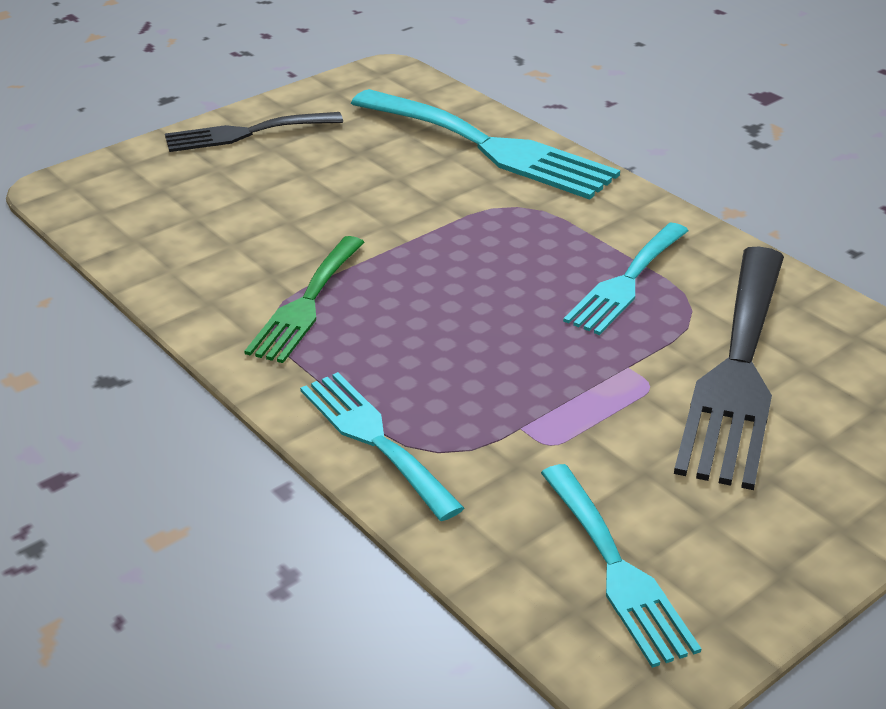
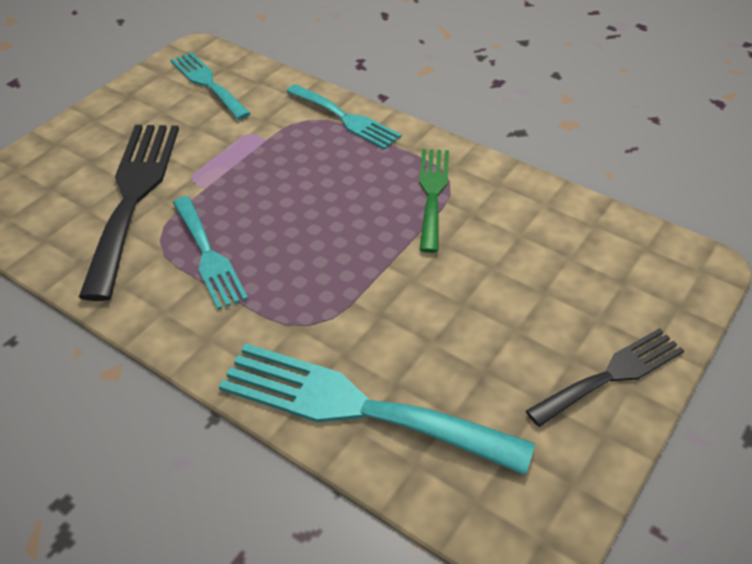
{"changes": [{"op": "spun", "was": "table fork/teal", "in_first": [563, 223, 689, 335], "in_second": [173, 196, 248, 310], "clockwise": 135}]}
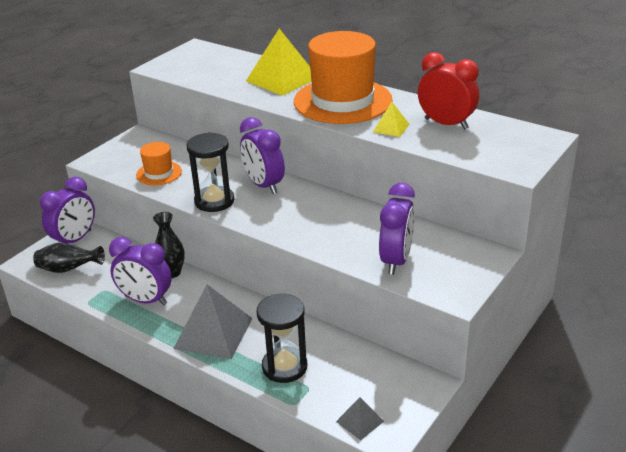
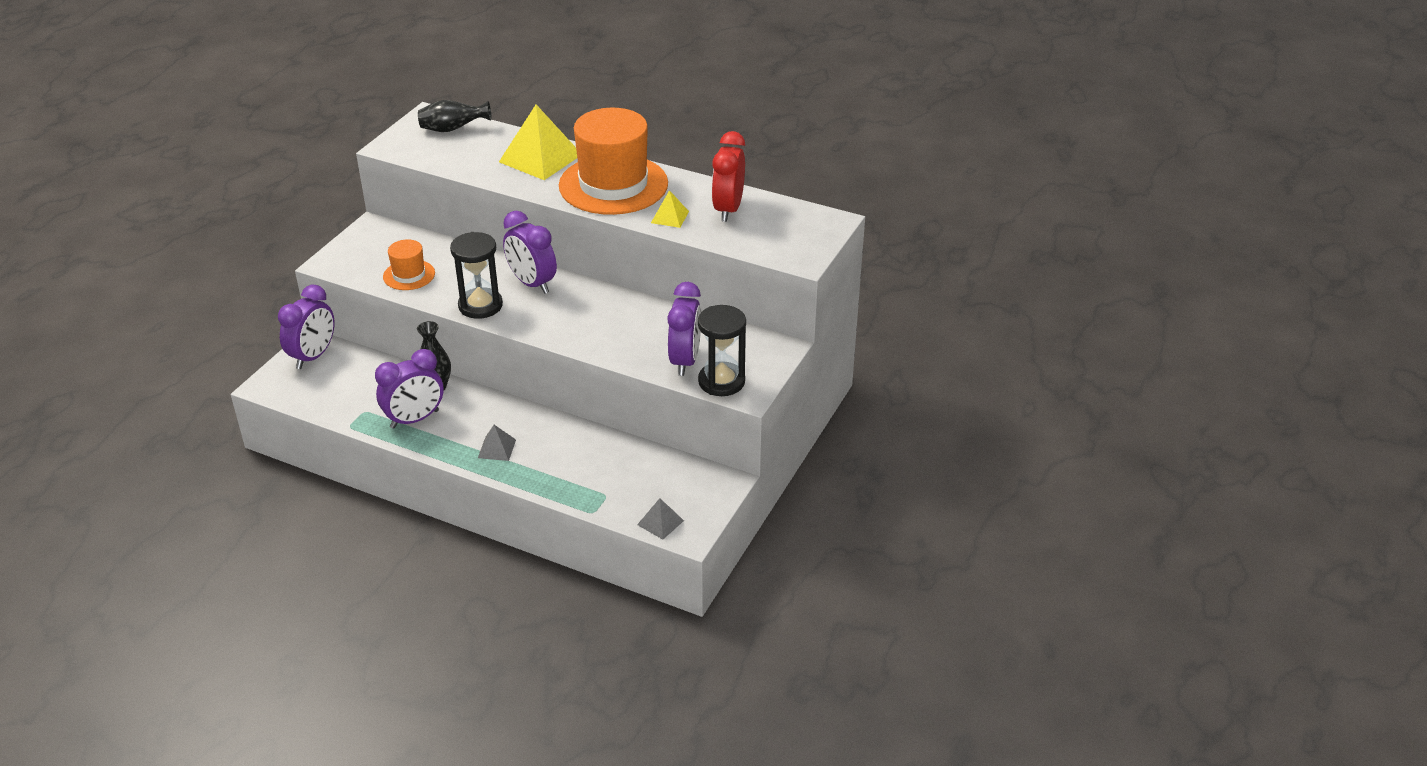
{"changes": [{"op": "relocated", "was": "vase/black", "in_first": [33, 243, 105, 273], "in_second": [418, 100, 492, 132]}, {"op": "relocated", "was": "sand timer/black", "in_first": [256, 294, 307, 383], "in_second": [698, 305, 746, 396]}, {"op": "spun", "was": "clock/royal purple", "in_first": [109, 237, 172, 305], "in_second": [375, 349, 444, 429], "clockwise": -45}, {"op": "spun", "was": "clock/crimson", "in_first": [418, 52, 479, 130], "in_second": [712, 131, 745, 222], "clockwise": -105}, {"op": "size", "was": "solid pyramid/gray", "in_first": [173, 285, 253, 359], "in_second": [478, 425, 516, 461], "ratio": 0.49}]}
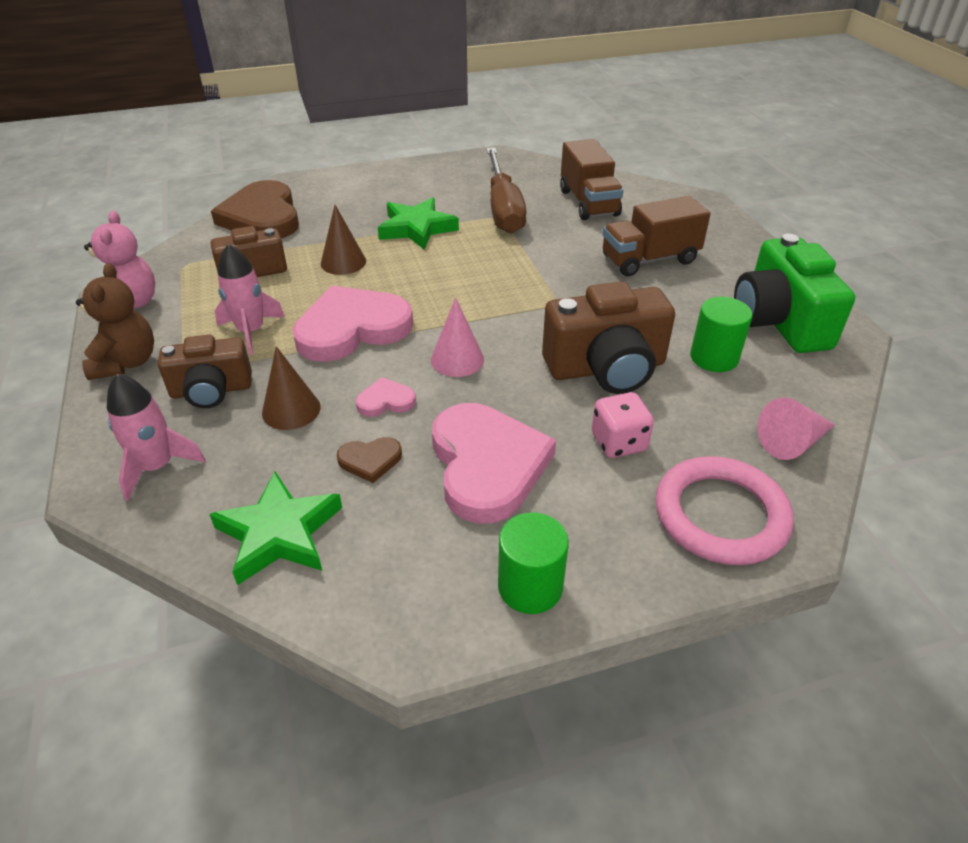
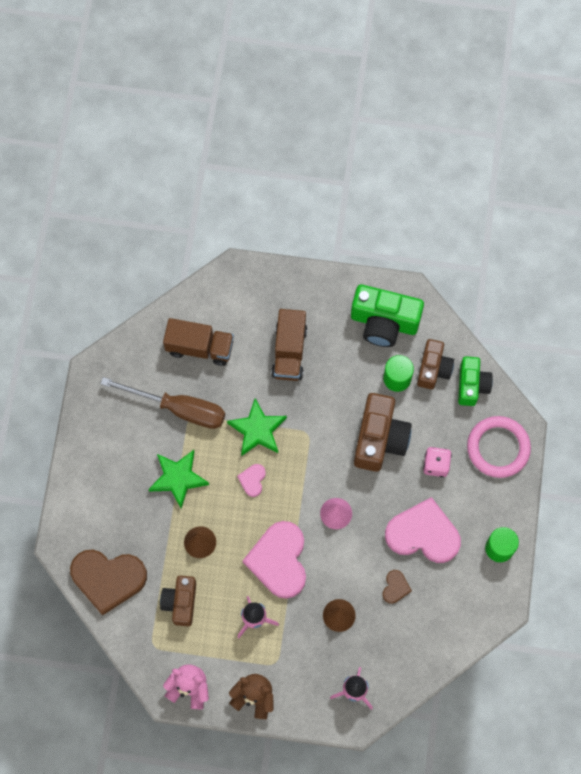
{"changes": [{"op": "relocated", "was": "compact camera/russet", "in_first": [158, 335, 252, 408], "in_second": [417, 339, 454, 389]}, {"op": "relocated", "was": "star/emerald", "in_first": [209, 472, 342, 585], "in_second": [227, 398, 287, 456]}, {"op": "relocated", "was": "heart shape/rose-pink", "in_first": [356, 377, 416, 417], "in_second": [237, 464, 266, 497]}, {"op": "exchanged", "was": "cone shape/rose-pink", "now": "compact camera/emerald", "in_first": [758, 398, 835, 460], "in_second": [458, 356, 493, 406]}]}
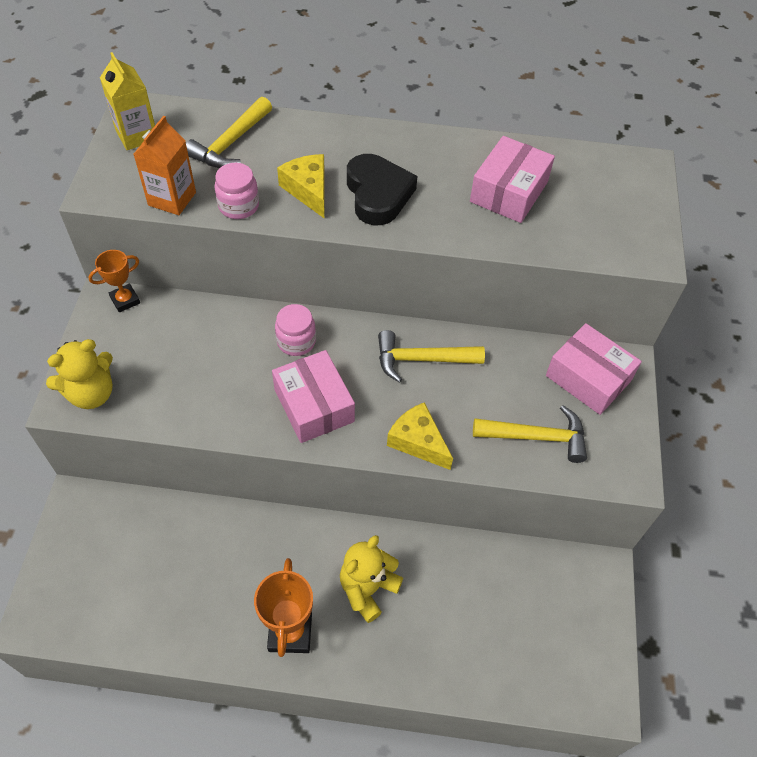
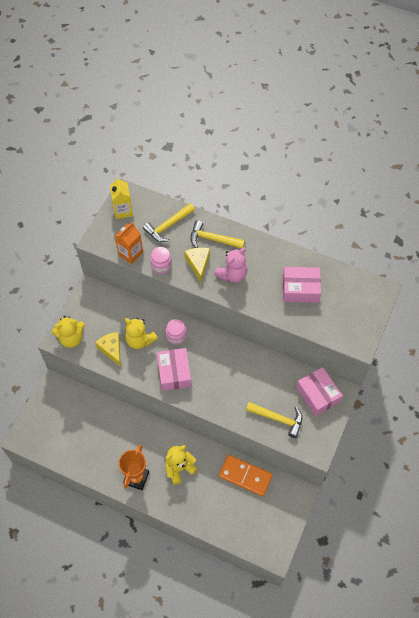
{"changes": [{"op": "missing", "was": "award cup/orange", "in_first": [88, 250, 140, 312]}, {"op": "appeared", "now": "stuffed bear/yellow", "in_second": [125, 318, 158, 349]}, {"op": "appeared", "now": "domino/orange", "in_second": [219, 455, 273, 496]}, {"op": "relocated", "was": "carpenter's hammer/yellow", "in_first": [378, 330, 485, 383], "in_second": [190, 220, 245, 248]}, {"op": "relocated", "was": "piece of cheese/yellow", "in_first": [387, 402, 453, 470], "in_second": [95, 332, 121, 367]}, {"op": "exchanged", "was": "heart shape/black", "now": "stuffed bear/rose-pink", "in_first": [347, 154, 417, 225], "in_second": [214, 247, 247, 283]}, {"op": "spun", "was": "parcel/rose-pink", "in_first": [470, 136, 555, 223], "in_second": [283, 267, 321, 303], "clockwise": 45}]}
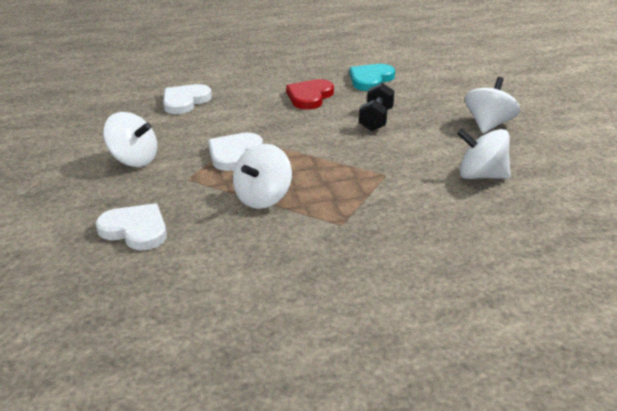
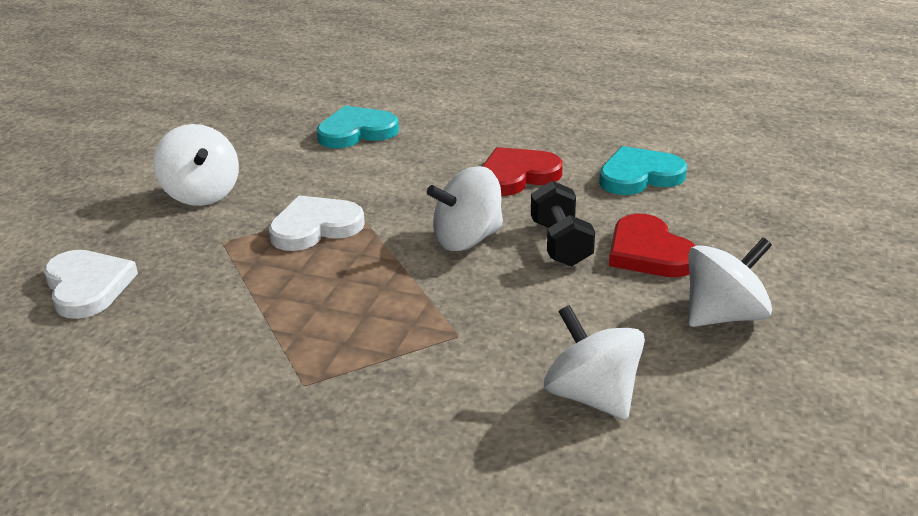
{"changes": [{"op": "appeared", "now": "heart shape/crimson", "in_second": [609, 214, 696, 277]}, {"op": "relocated", "was": "whirligig/snow-white", "in_first": [233, 144, 292, 209], "in_second": [427, 166, 504, 251]}, {"op": "colour", "was": "heart shape/snow-white", "now": "heart shape/teal", "in_first": [163, 84, 212, 114], "in_second": [317, 106, 399, 149]}, {"op": "spun", "was": "dumbbell/black", "in_first": [359, 83, 394, 131], "in_second": [531, 181, 595, 266], "clockwise": -60}]}
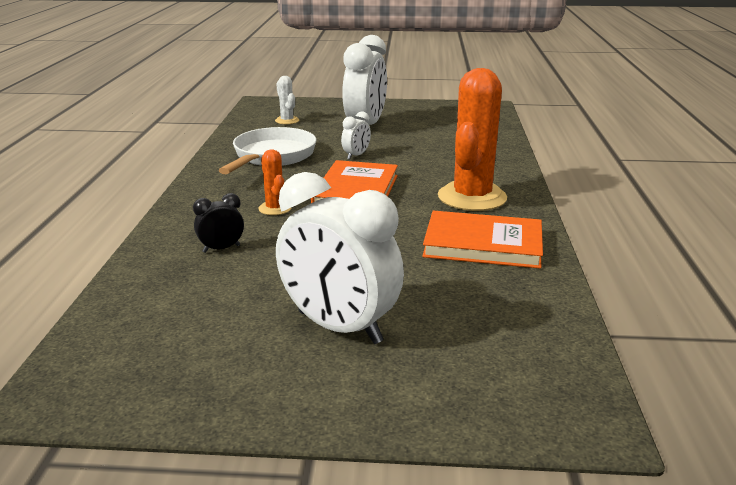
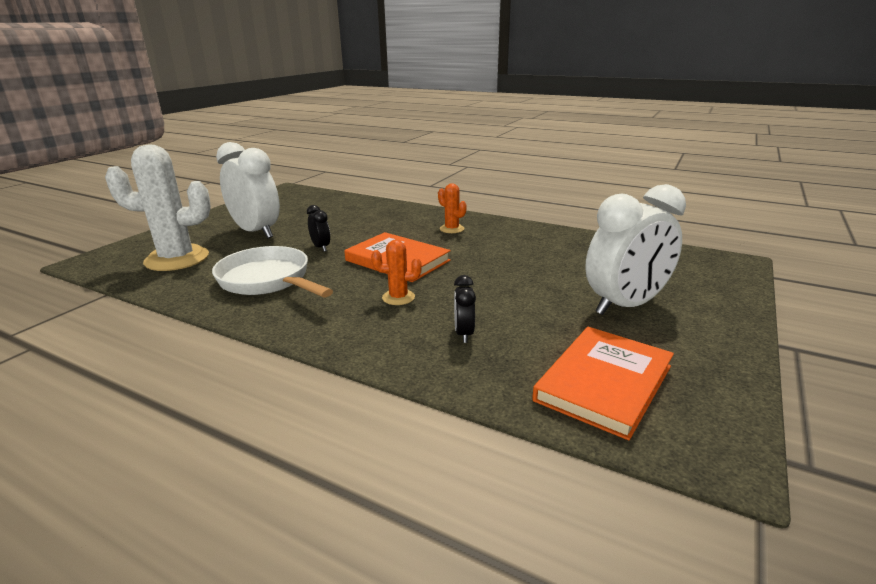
{"changes": [{"op": "relocated", "was": "book/orange", "in_first": [422, 211, 543, 269], "in_second": [532, 327, 674, 440]}, {"op": "colour", "was": "clock/snow-white", "now": "clock/black", "in_first": [341, 111, 371, 160], "in_second": [307, 205, 330, 252]}, {"op": "size", "was": "cactus/snow-white", "in_first": [275, 76, 299, 124], "in_second": [105, 145, 211, 271], "ratio": 2.15}, {"op": "size", "was": "cactus/orange", "in_first": [438, 68, 507, 211], "in_second": [438, 183, 467, 233], "ratio": 0.46}]}
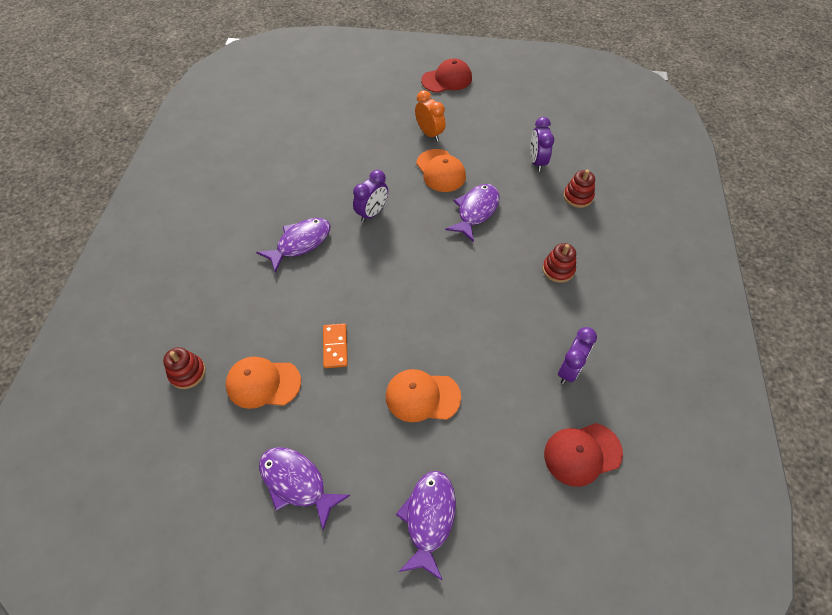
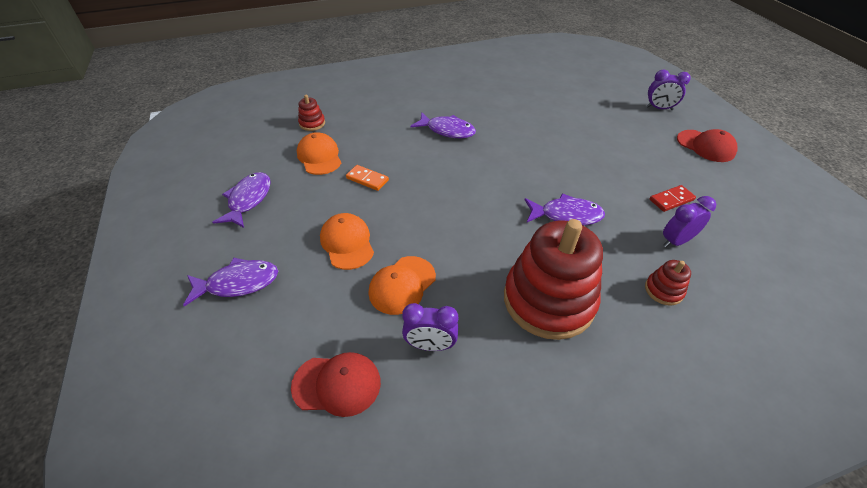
{"changes": [{"op": "missing", "was": "clock/orange", "in_first": [415, 90, 446, 141]}, {"op": "appeared", "now": "domino/crimson", "in_second": [650, 185, 696, 212]}, {"op": "relocated", "was": "clock/royal purple", "in_first": [353, 170, 388, 222], "in_second": [646, 70, 691, 110]}, {"op": "relocated", "was": "peaked cap/orange", "in_first": [416, 149, 466, 192], "in_second": [369, 256, 436, 315]}, {"op": "spun", "was": "domino/orange", "in_first": [323, 323, 348, 368], "in_second": [346, 165, 389, 191], "clockwise": 60}, {"op": "spun", "was": "peaked cap/crimson", "in_first": [544, 423, 623, 487], "in_second": [291, 352, 381, 417], "clockwise": 135}, {"op": "size", "was": "stacking rings/crimson", "in_first": [542, 243, 576, 283], "in_second": [504, 219, 603, 340], "ratio": 2.43}]}
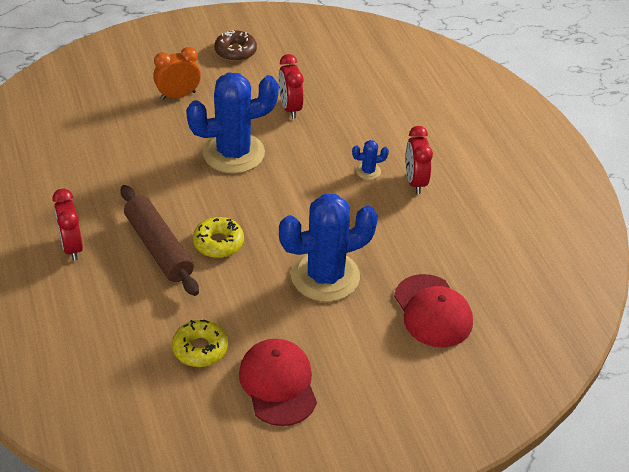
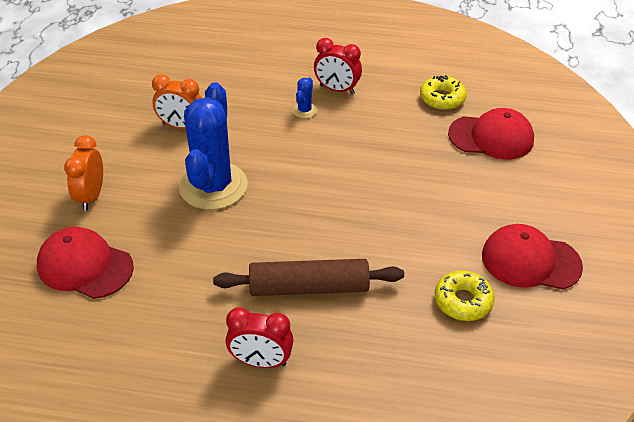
{"changes": [{"op": "missing", "was": "donut/russet", "in_first": [215, 30, 257, 61]}, {"op": "missing", "was": "cactus/cobalt", "in_first": [279, 194, 378, 302]}, {"op": "appeared", "now": "peaked cap/crimson", "in_second": [37, 227, 134, 299]}, {"op": "relocated", "was": "donut/yellow", "in_first": [193, 217, 244, 258], "in_second": [420, 75, 467, 110]}, {"op": "colour", "was": "clock/crimson", "now": "clock/orange", "in_first": [279, 54, 303, 119], "in_second": [152, 74, 202, 129]}]}
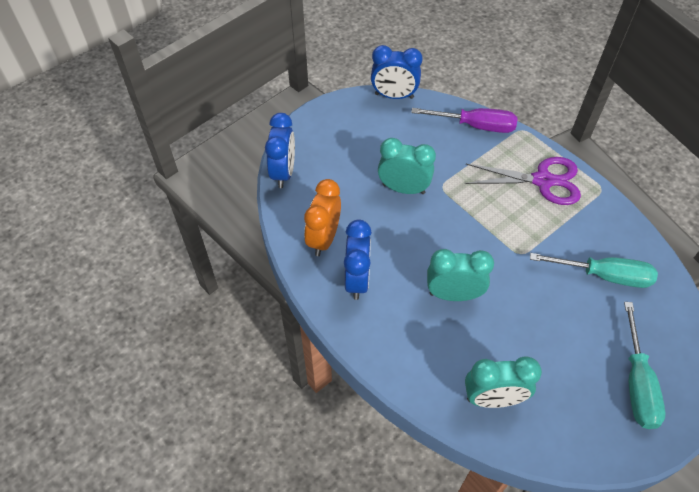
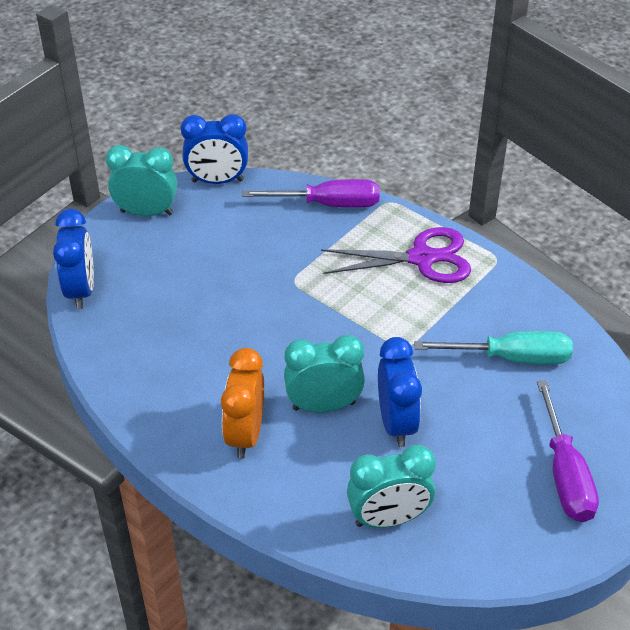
{"changes": [{"op": "relocated", "was": "clock/orange", "in_first": [304, 179, 341, 256], "in_second": [221, 348, 264, 459]}, {"op": "relocated", "was": "clock/cobalt", "in_first": [344, 220, 372, 300], "in_second": [378, 337, 422, 447]}, {"op": "relocated", "was": "clock/teal", "in_first": [378, 138, 436, 194], "in_second": [106, 145, 177, 216]}, {"op": "colour", "was": "hand screwdriver/teal", "now": "hand screwdriver/royal purple", "in_first": [624, 302, 665, 429], "in_second": [537, 380, 599, 522]}]}
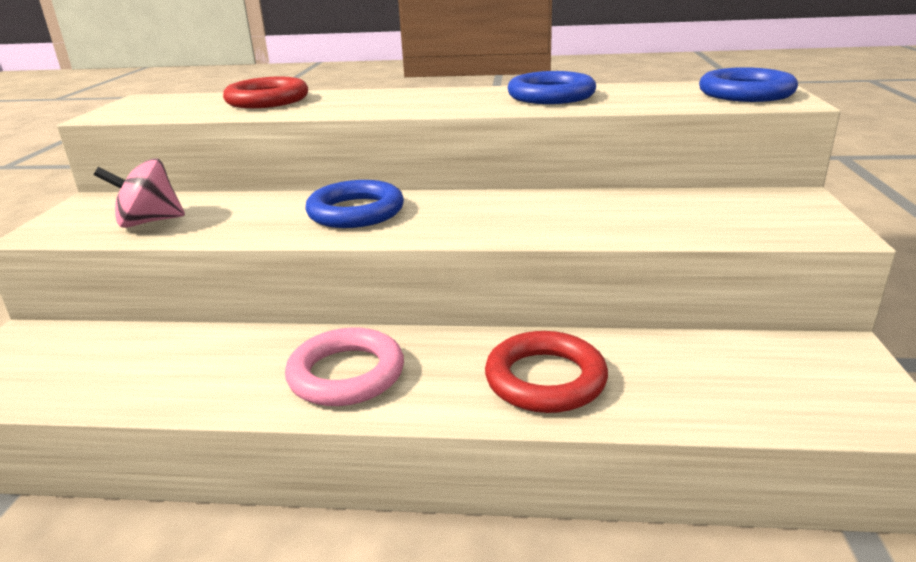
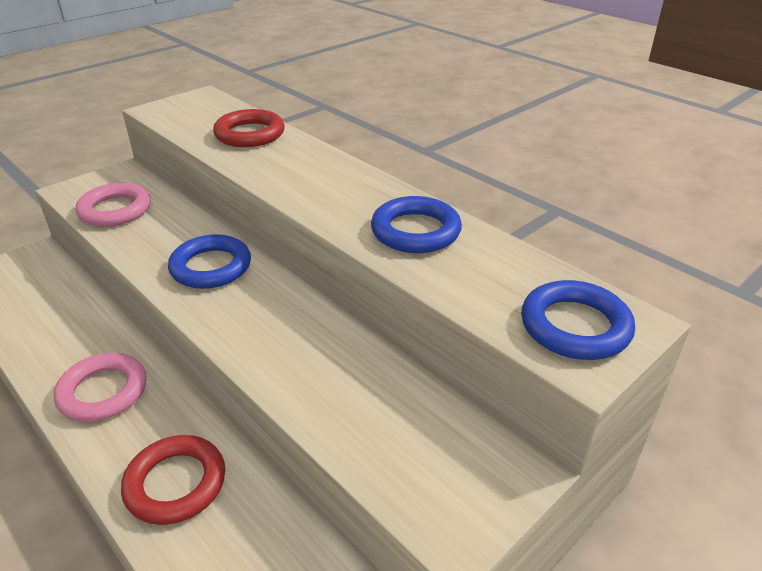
{"changes": [{"op": "exchanged", "was": "whirligig/rose-pink", "now": "hoop/rose-pink", "in_first": [94, 158, 185, 228], "in_second": [76, 183, 151, 227]}]}
